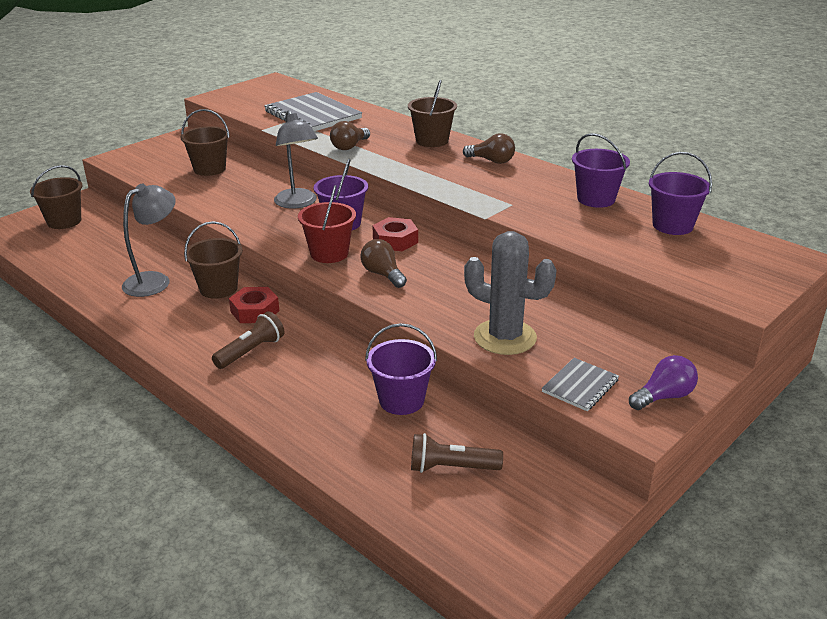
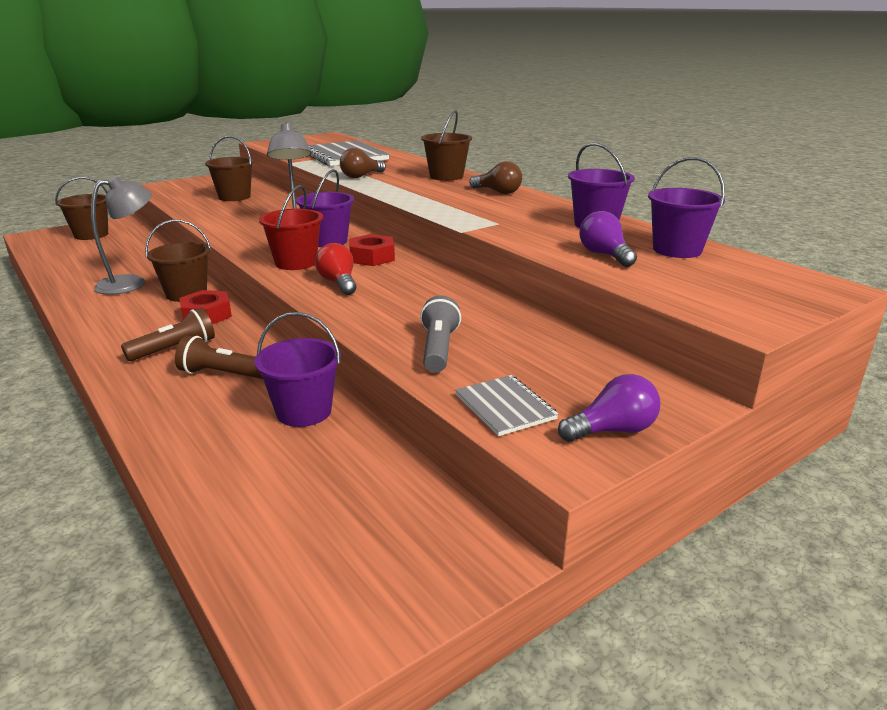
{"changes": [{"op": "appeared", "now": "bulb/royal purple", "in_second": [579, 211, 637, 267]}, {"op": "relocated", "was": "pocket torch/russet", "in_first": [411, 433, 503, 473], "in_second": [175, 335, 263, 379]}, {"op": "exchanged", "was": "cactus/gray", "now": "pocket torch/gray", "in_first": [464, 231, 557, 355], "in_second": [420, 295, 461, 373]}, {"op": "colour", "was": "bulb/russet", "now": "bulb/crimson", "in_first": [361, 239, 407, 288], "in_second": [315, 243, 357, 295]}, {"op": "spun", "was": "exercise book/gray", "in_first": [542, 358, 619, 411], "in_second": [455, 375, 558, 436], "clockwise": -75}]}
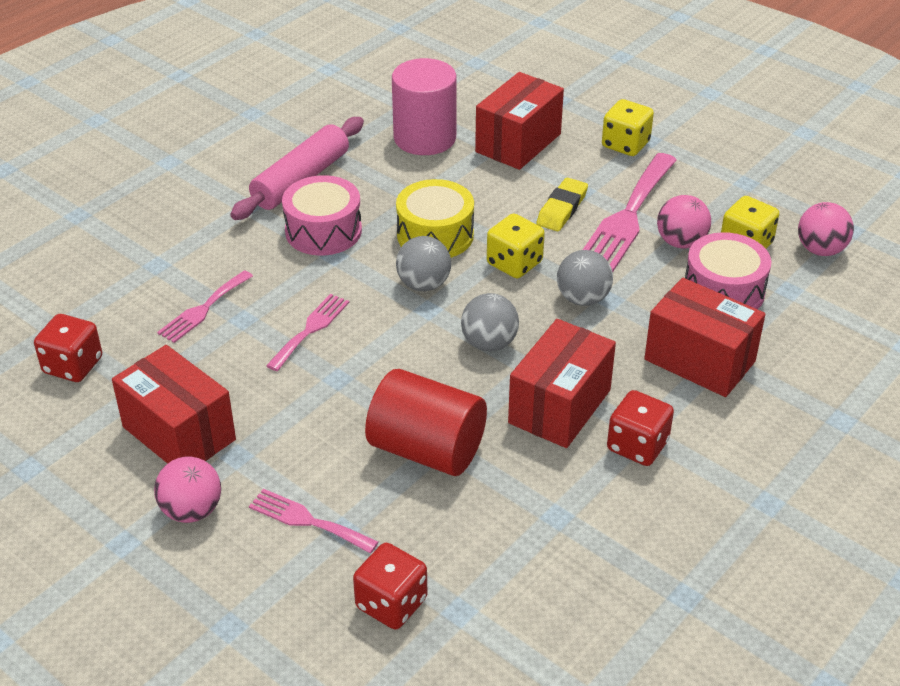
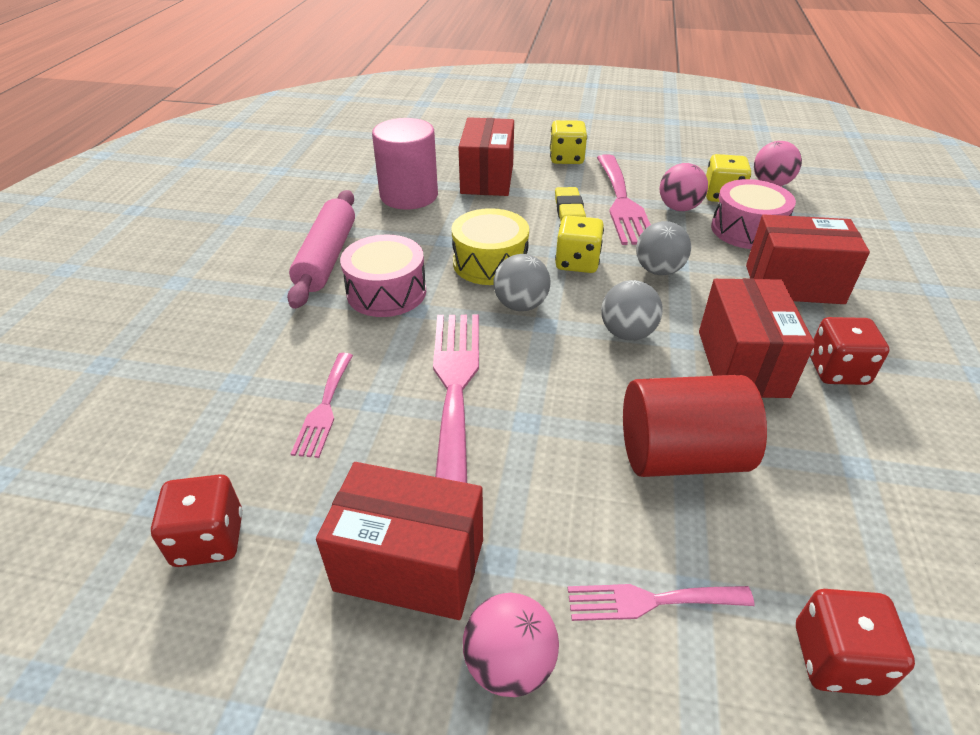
{"changes": [{"op": "size", "was": "table fork/rose-pink", "in_first": [266, 294, 349, 371], "in_second": [433, 315, 479, 483], "ratio": 1.78}]}
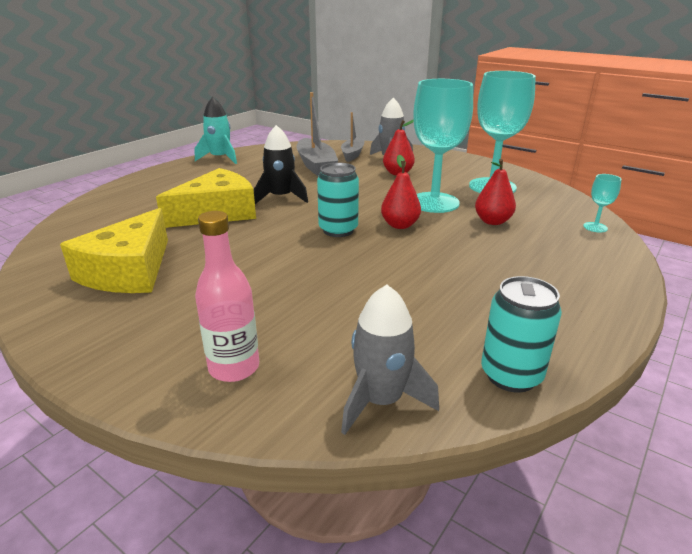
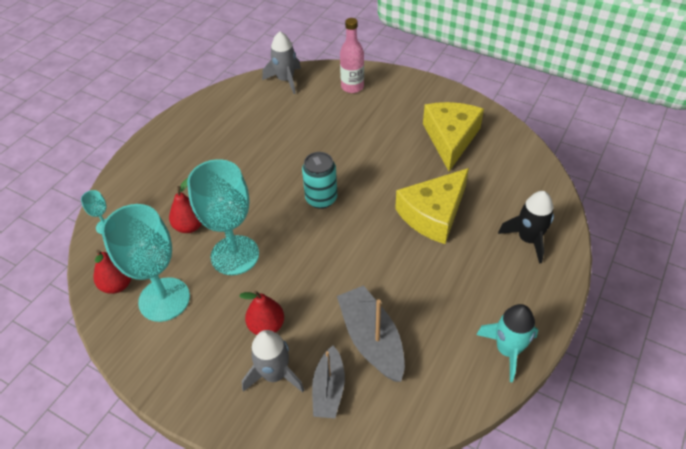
{"changes": [{"op": "missing", "was": "soda can/teal", "in_first": [481, 276, 562, 393]}, {"op": "relocated", "was": "rocket/black", "in_first": [254, 125, 308, 204], "in_second": [498, 191, 554, 264]}, {"op": "relocated", "was": "pear/crimson", "in_first": [381, 155, 421, 229], "in_second": [94, 250, 131, 294]}]}
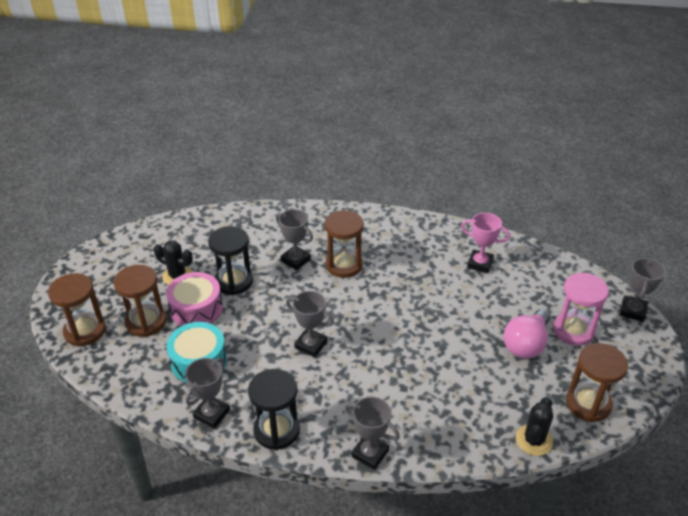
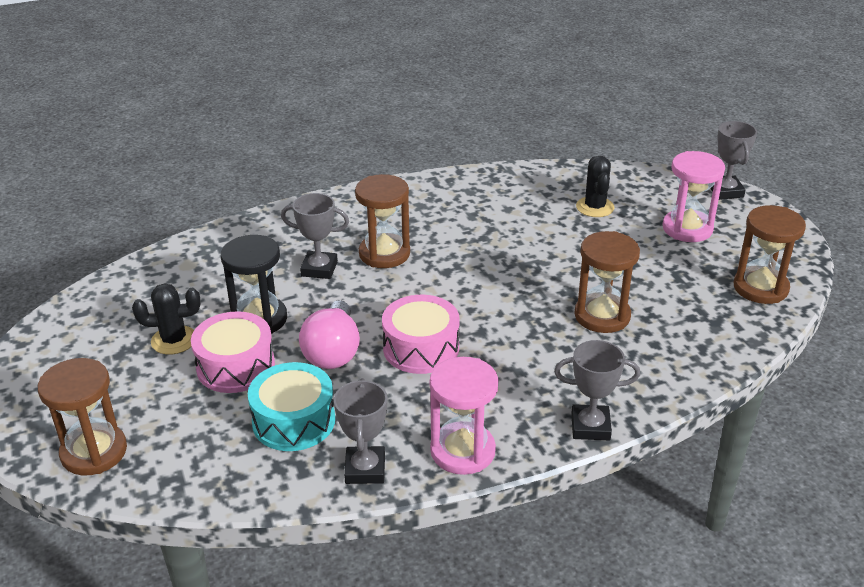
{"changes": [{"op": "missing", "was": "award cup/rose-pink", "in_first": [461, 213, 510, 273]}, {"op": "relocated", "was": "sand timer/russet", "in_first": [113, 265, 167, 337], "in_second": [574, 231, 640, 333]}, {"op": "relocated", "was": "bulb/rose-pink", "in_first": [503, 309, 550, 359], "in_second": [299, 300, 360, 369]}, {"op": "relocated", "was": "cactus/black", "in_first": [516, 397, 553, 456], "in_second": [576, 156, 614, 217]}, {"op": "exchanged", "was": "award cup/gray", "now": "snare drum/rose-pink", "in_first": [286, 291, 334, 357], "in_second": [382, 295, 460, 374]}, {"op": "colour", "was": "sand timer/black", "now": "sand timer/rose-pink", "in_first": [248, 369, 300, 450], "in_second": [430, 357, 499, 475]}]}
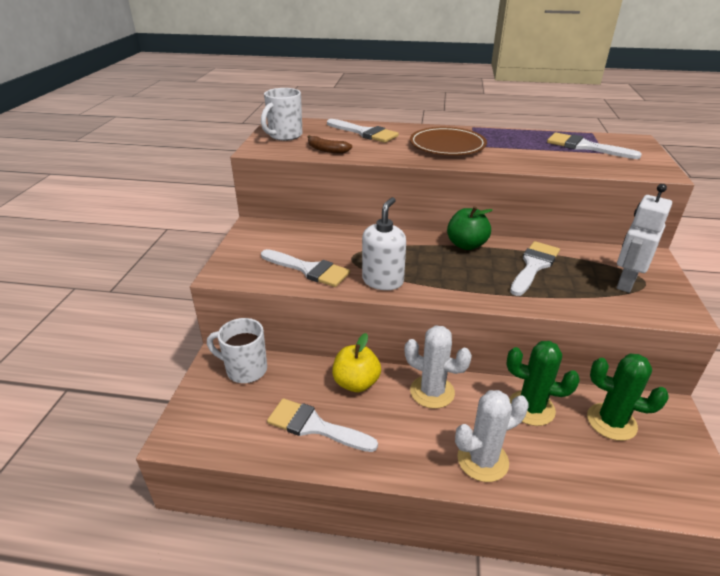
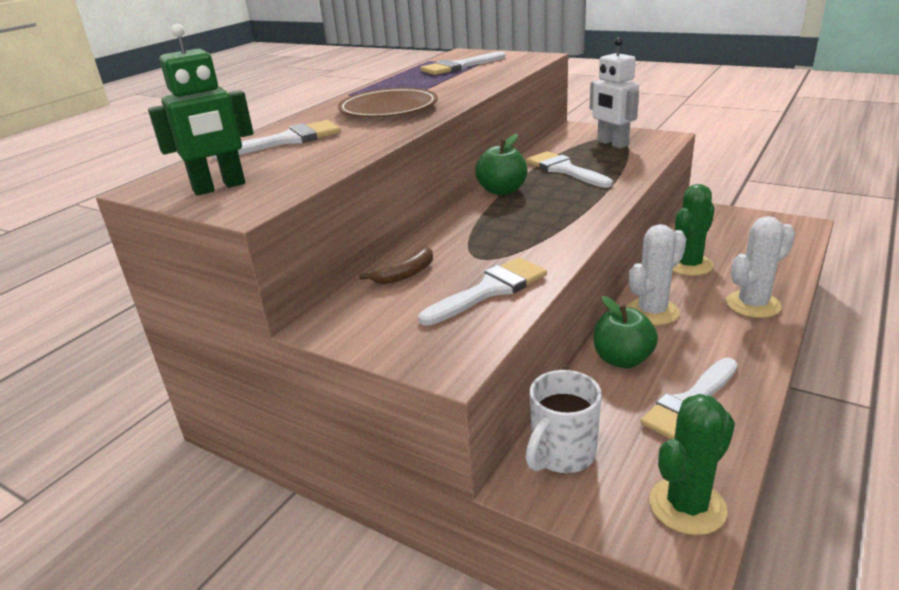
{"changes": [{"op": "missing", "was": "pump bottle/snow-white", "in_first": [362, 197, 406, 290]}, {"op": "relocated", "was": "banana/russet", "in_first": [308, 135, 352, 153], "in_second": [359, 247, 433, 284]}, {"op": "relocated", "was": "cactus/emerald", "in_first": [587, 354, 669, 441], "in_second": [649, 394, 735, 535]}, {"op": "exchanged", "was": "tea mug/snow-white", "now": "robot/emerald", "in_first": [261, 88, 302, 141], "in_second": [148, 24, 254, 196]}, {"op": "colour", "was": "apple/yellow", "now": "apple/emerald", "in_first": [332, 333, 381, 392], "in_second": [594, 296, 658, 368]}, {"op": "spun", "was": "cactus/snow-white", "in_first": [455, 390, 529, 482], "in_second": [726, 216, 795, 318], "clockwise": 60}]}
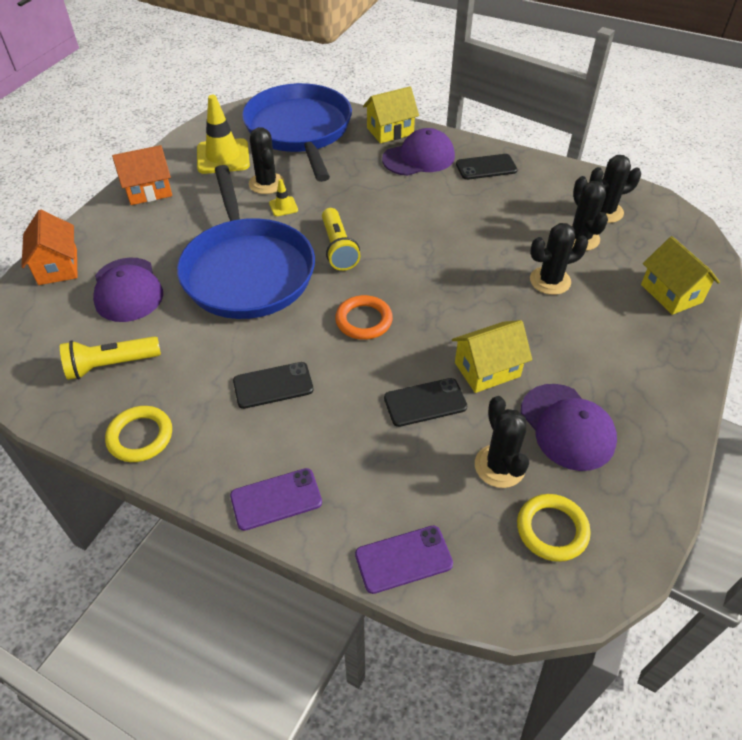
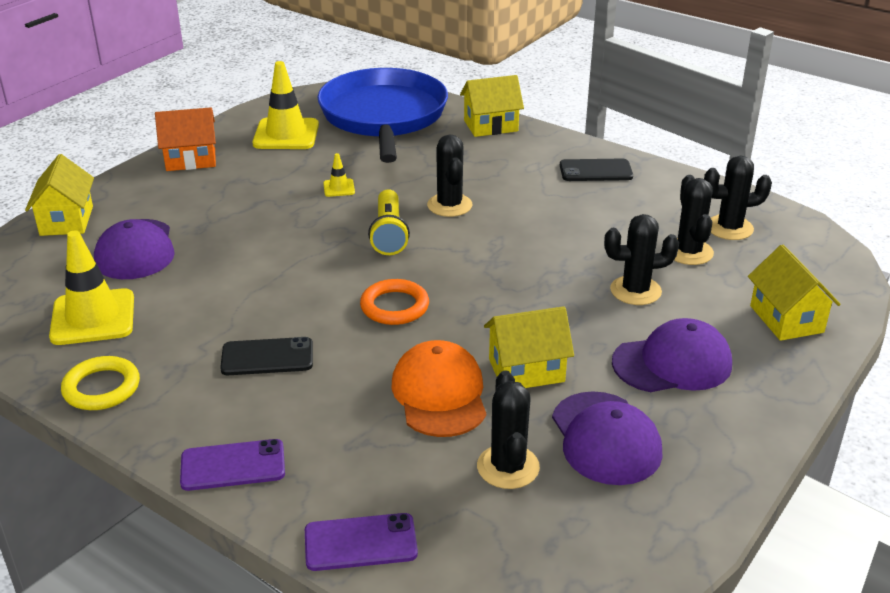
{"changes": [{"op": "missing", "was": "pan/cobalt", "in_first": [177, 165, 315, 319]}, {"op": "missing", "was": "hoop/yellow", "in_first": [517, 494, 591, 562]}, {"op": "relocated", "was": "cactus/black", "in_first": [249, 127, 285, 194], "in_second": [427, 134, 473, 217]}, {"op": "relocated", "was": "peaked cap/royal purple", "in_first": [382, 128, 455, 176], "in_second": [612, 318, 732, 392]}, {"op": "exchanged", "was": "pocket torch/yellow", "now": "road cone/yellow", "in_first": [60, 336, 161, 380], "in_second": [49, 230, 134, 345]}, {"op": "exchanged", "was": "phone/black", "now": "peaked cap/orange", "in_first": [384, 378, 467, 427], "in_second": [392, 340, 486, 437]}, {"op": "colour", "was": "house/orange", "now": "house/yellow", "in_first": [21, 210, 78, 285], "in_second": [25, 154, 94, 236]}]}
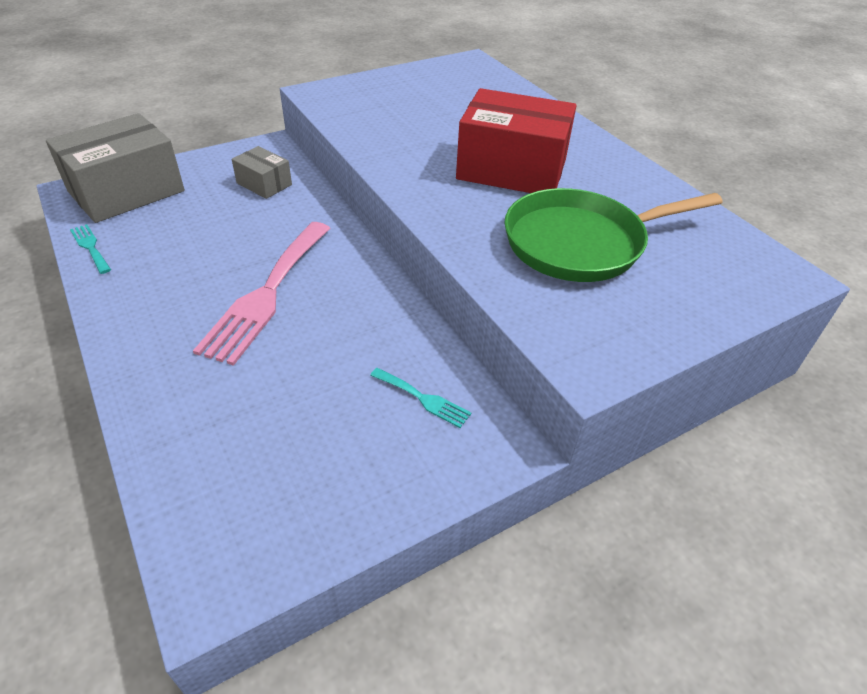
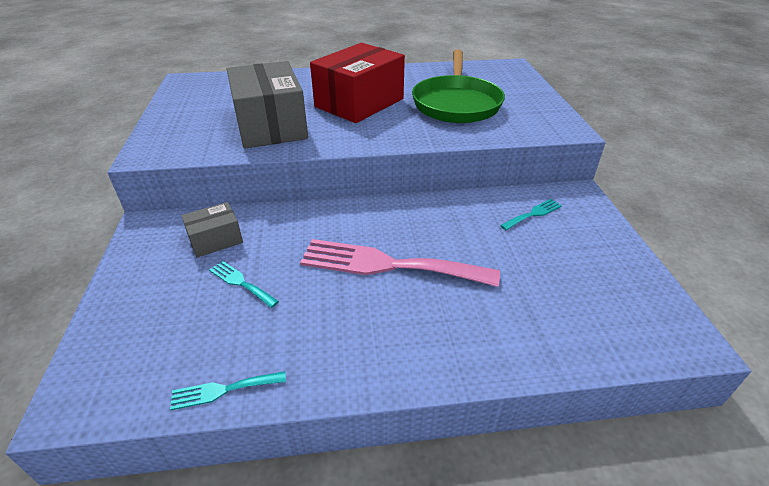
{"changes": [{"op": "appeared", "now": "table fork/teal", "in_second": [209, 261, 279, 308]}, {"op": "relocated", "was": "parcel/gray", "in_first": [46, 113, 185, 223], "in_second": [227, 61, 308, 149]}, {"op": "spun", "was": "table fork/rose-pink", "in_first": [193, 222, 330, 366], "in_second": [300, 239, 500, 287], "clockwise": 150}]}
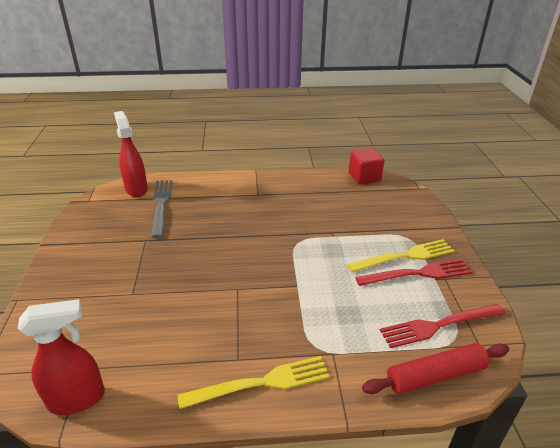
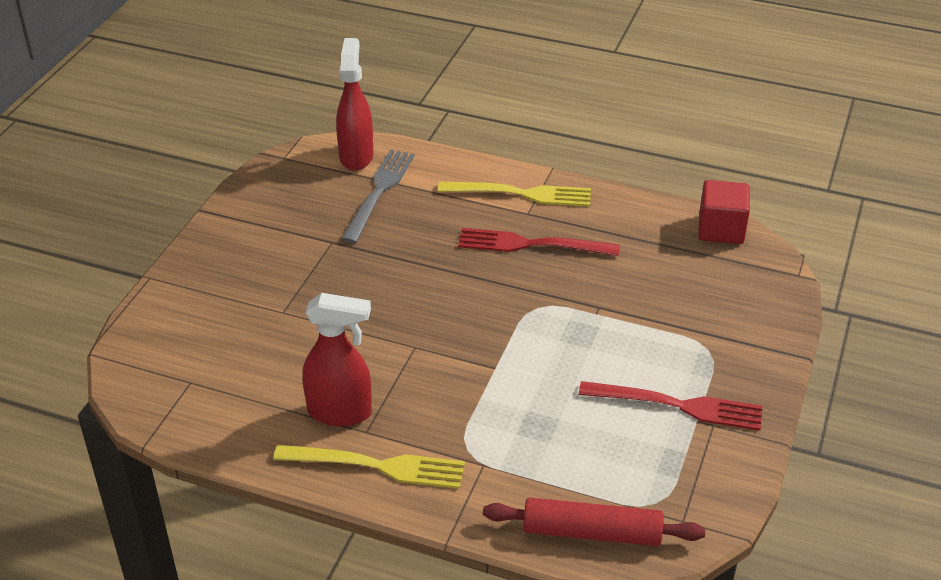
{"changes": [{"op": "relocated", "was": "spray bottle/crimson", "in_first": [18, 299, 105, 415], "in_second": [302, 293, 372, 426]}, {"op": "relocated", "was": "table fork/yellow", "in_first": [347, 239, 454, 272], "in_second": [438, 182, 591, 207]}, {"op": "relocated", "was": "table fork/crimson", "in_first": [380, 304, 506, 348], "in_second": [458, 228, 620, 256]}]}
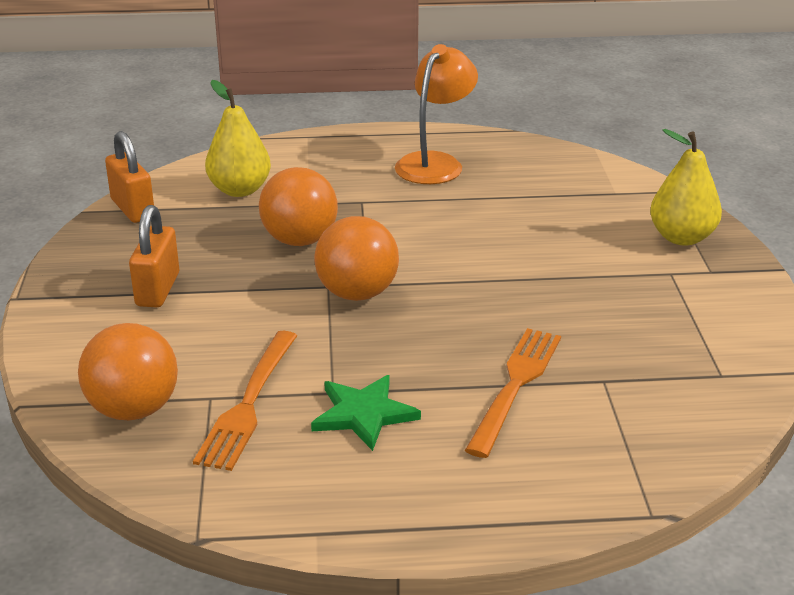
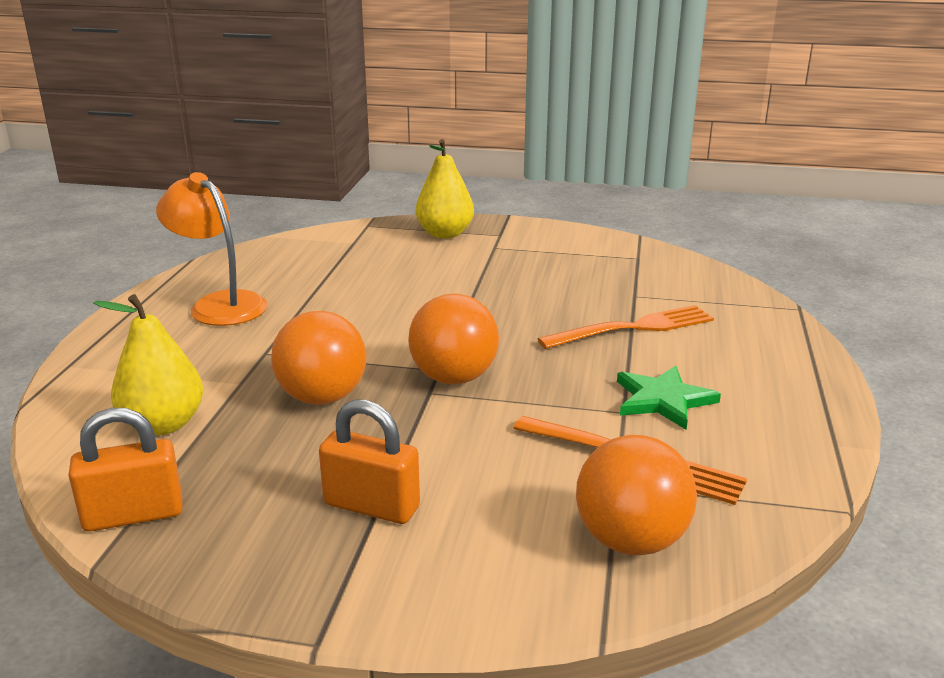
{"changes": [{"op": "spun", "was": "table fork/orange", "in_first": [465, 328, 561, 458], "in_second": [538, 305, 714, 349], "clockwise": 120}]}
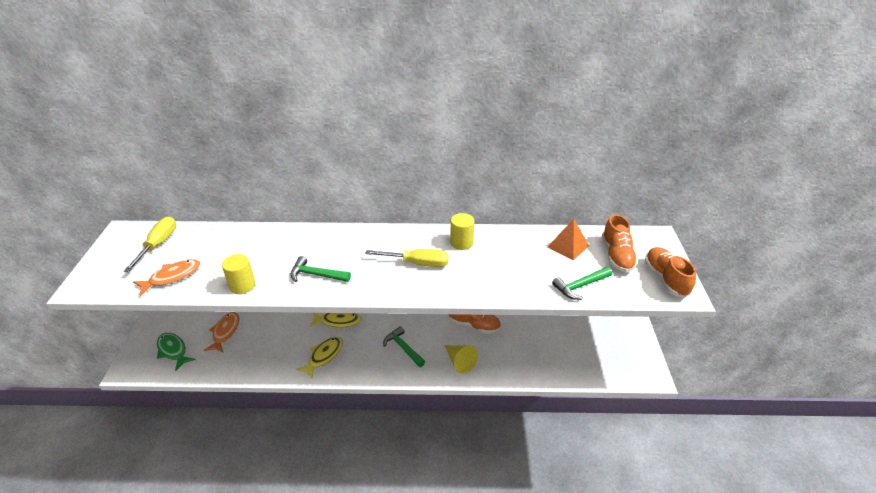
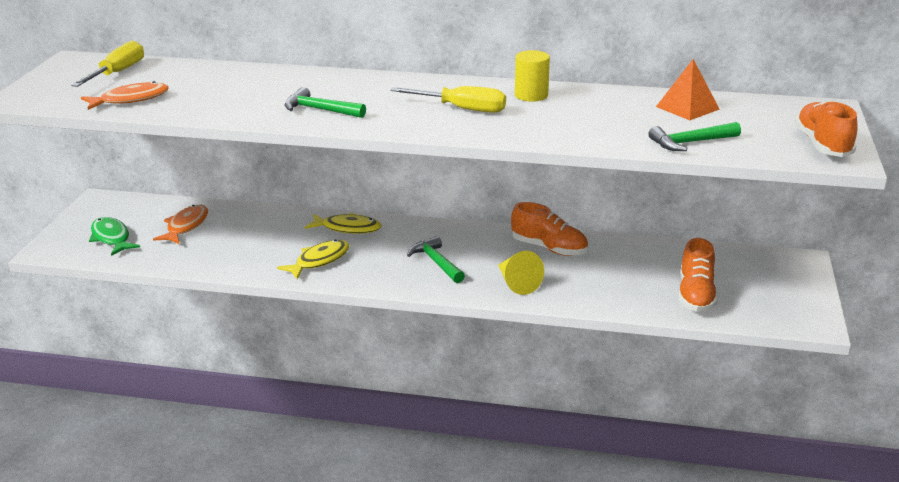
{"changes": [{"op": "missing", "was": "cylinder/yellow", "in_first": [222, 254, 255, 294]}, {"op": "relocated", "was": "shoe/orange", "in_first": [602, 214, 638, 273], "in_second": [678, 238, 718, 312]}]}
